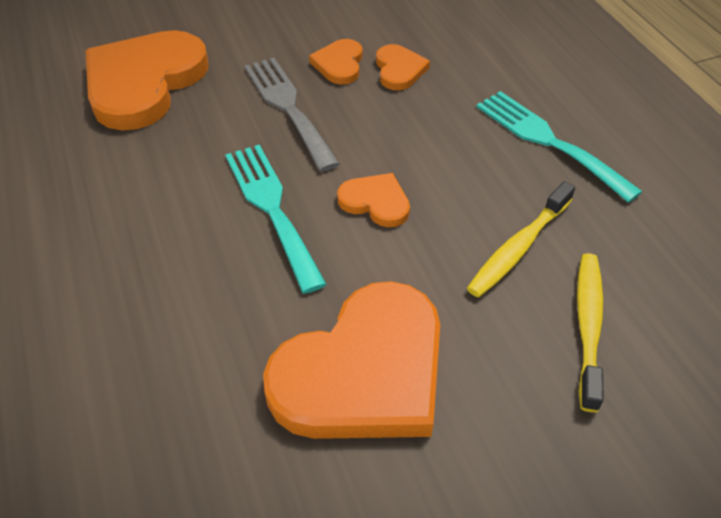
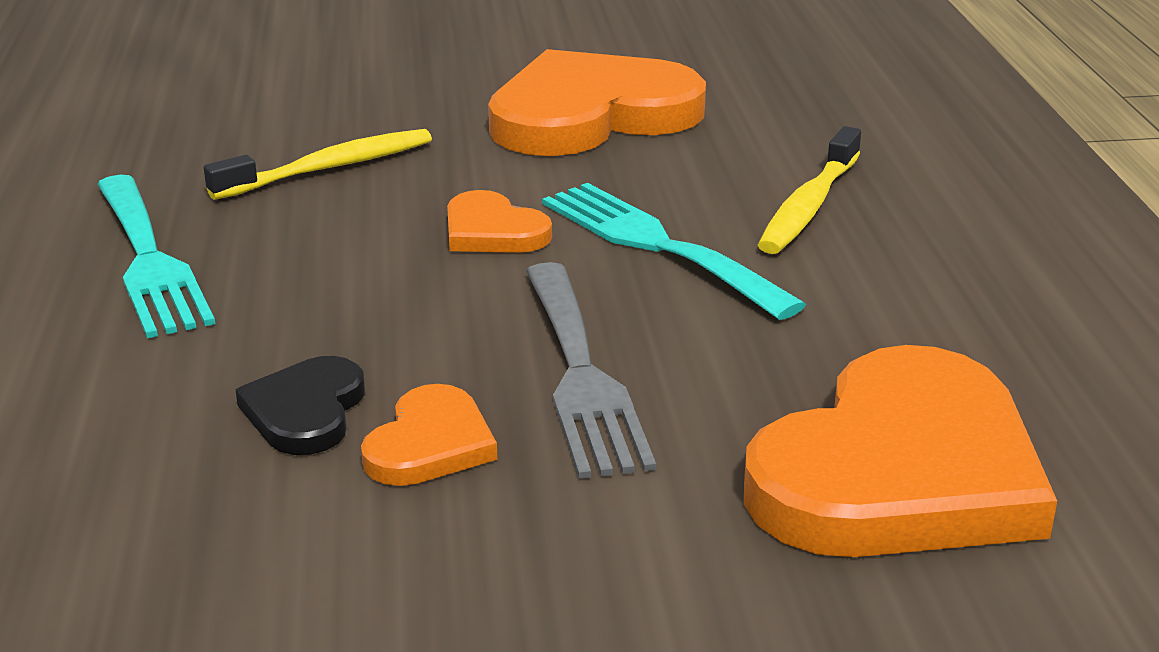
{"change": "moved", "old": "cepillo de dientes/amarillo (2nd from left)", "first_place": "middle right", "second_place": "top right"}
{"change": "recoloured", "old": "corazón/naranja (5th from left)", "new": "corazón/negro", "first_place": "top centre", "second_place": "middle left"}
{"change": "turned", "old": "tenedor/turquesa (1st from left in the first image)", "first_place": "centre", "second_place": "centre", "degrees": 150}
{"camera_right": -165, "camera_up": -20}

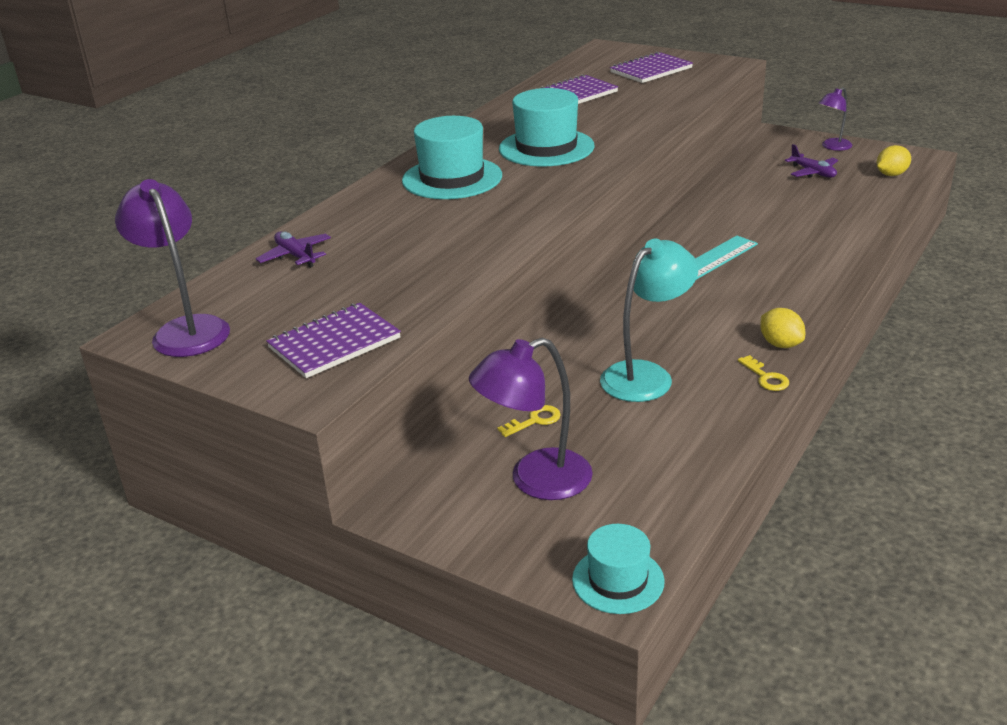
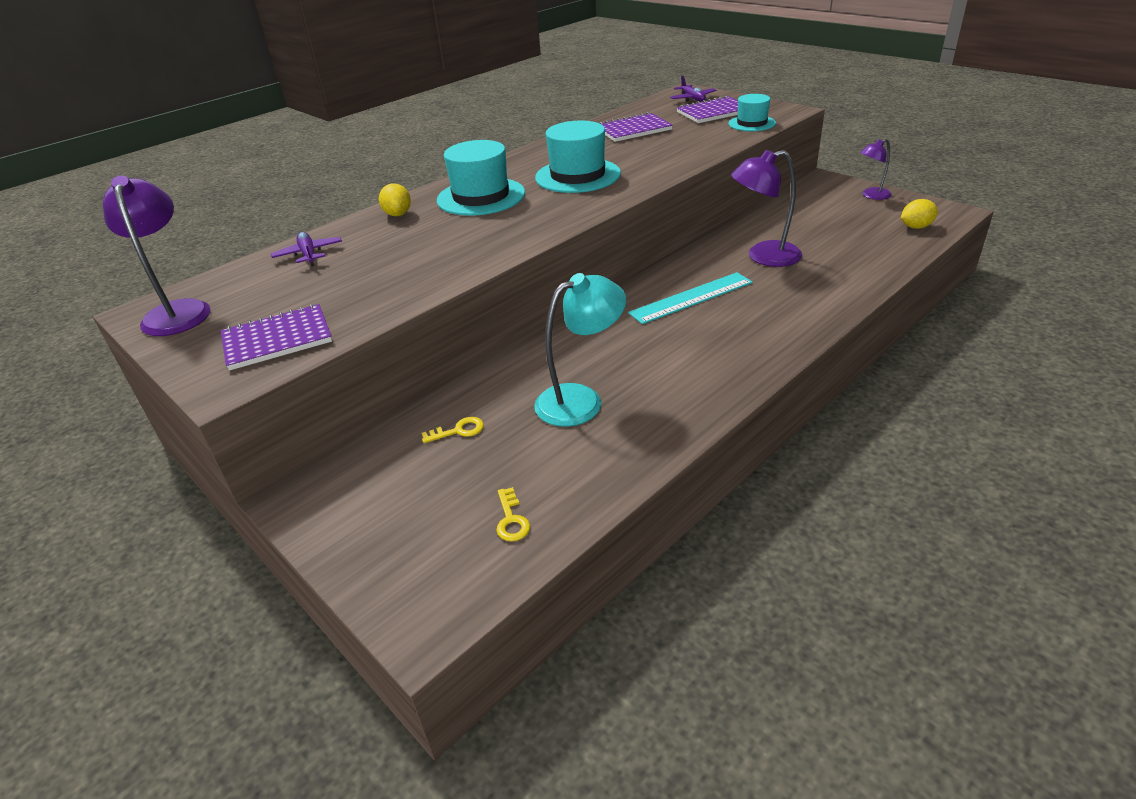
{"change": "moved", "old": "lámpara/morado (2nd from left)", "first_place": "centre", "second_place": "top right"}
{"change": "moved", "old": "sombrero/turquesa (3rd from left)", "first_place": "bottom centre", "second_place": "top centre"}
{"change": "moved", "old": "llave/amarillo (2nd from left)", "first_place": "middle right", "second_place": "centre"}
{"change": "moved", "old": "limón/amarillo (1st from left)", "first_place": "middle right", "second_place": "top centre"}
{"change": "moved", "old": "avión/morado (2nd from left)", "first_place": "top right", "second_place": "top centre"}
{"camera_right": 15, "camera_up": 5}

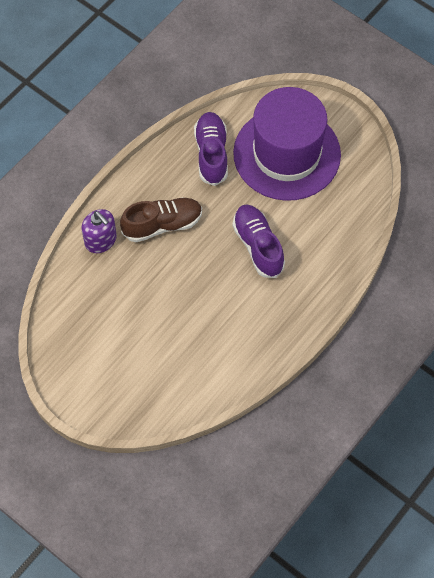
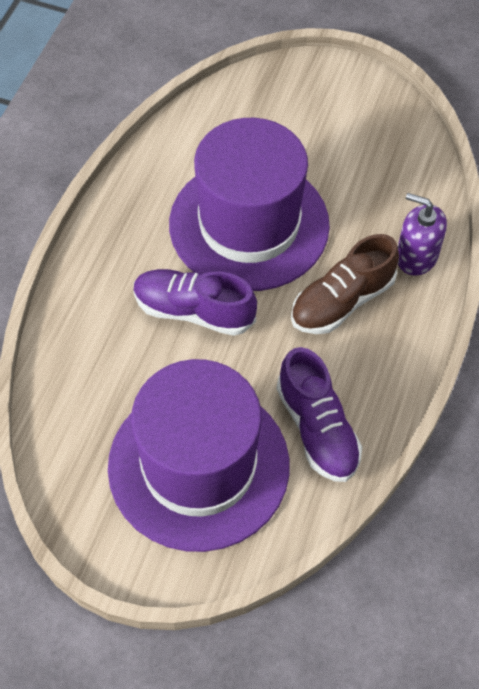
{"change": "added", "new": "sombrero/morado (2nd from left)", "second_place": "top centre"}
{"change": "turned", "old": "zapato/morado (2nd from left in the first image)", "first_place": "centre", "second_place": "centre", "degrees": 150}
{"camera_right": 160, "camera_up": -5}

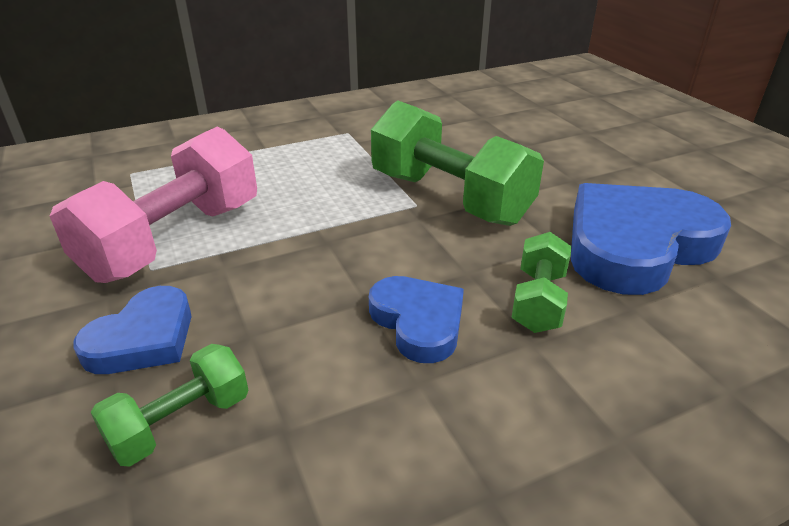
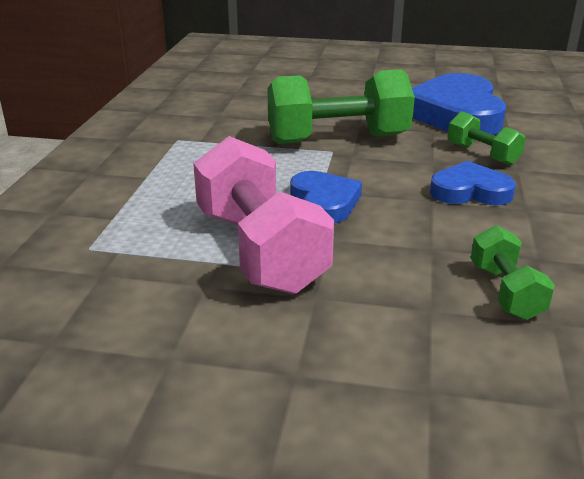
{"change": "moved", "old": "corazón/azul (1st from left)", "first_place": "middle left", "second_place": "centre"}
{"camera_right": -55, "camera_up": -5}

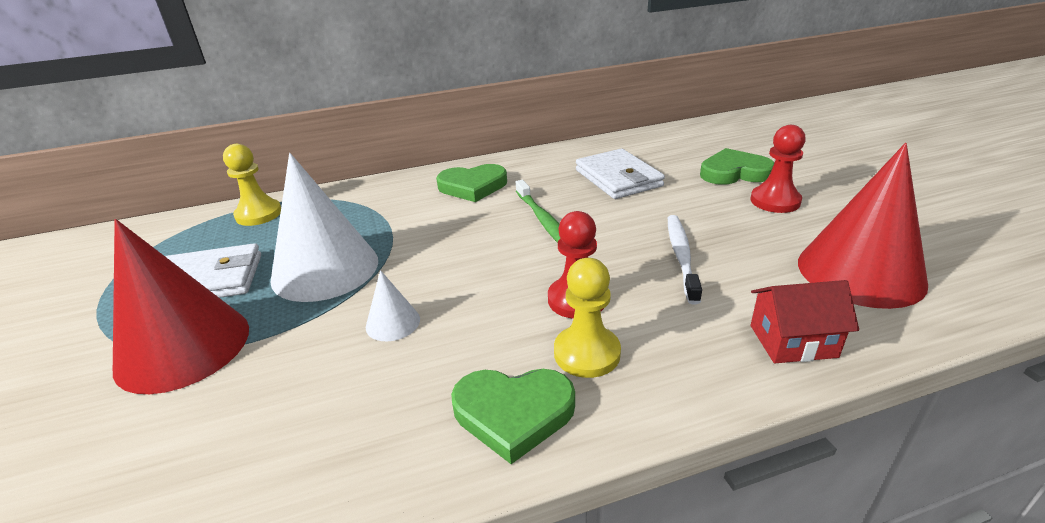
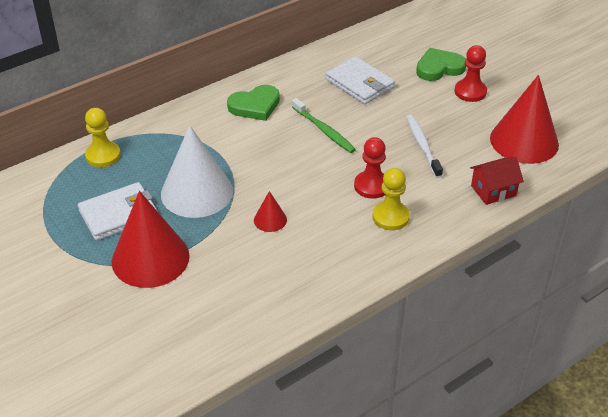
{"change": "removed", "old": "corazón/verde (2nd from left)", "first_place": "bottom centre"}
{"change": "recoloured", "old": "cono/blanco (2nd from left)", "new": "cono/rojo (2nd from left)", "first_place": "centre", "second_place": "centre"}
{"camera_right": -20, "camera_up": 10}

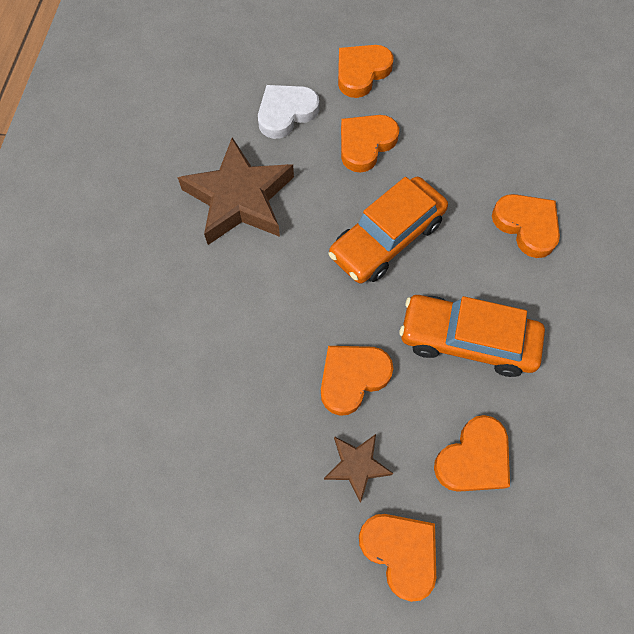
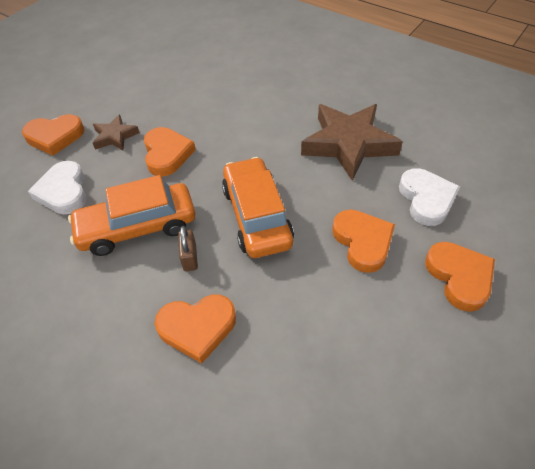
{"change": "added", "new": "candado/marrón", "second_place": "centre"}
{"change": "recoloured", "old": "corazón/naranja (5th from left)", "new": "corazón/blanco (1st from left)", "first_place": "bottom right", "second_place": "middle left"}
{"change": "turned", "old": "coche/naranja (2nd from left in the first image)", "first_place": "middle right", "second_place": "middle left", "degrees": -150}
{"camera_right": 120, "camera_up": -15}

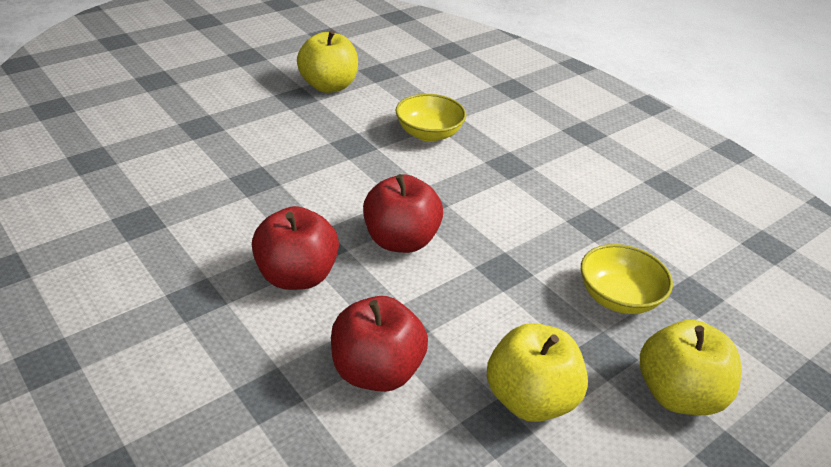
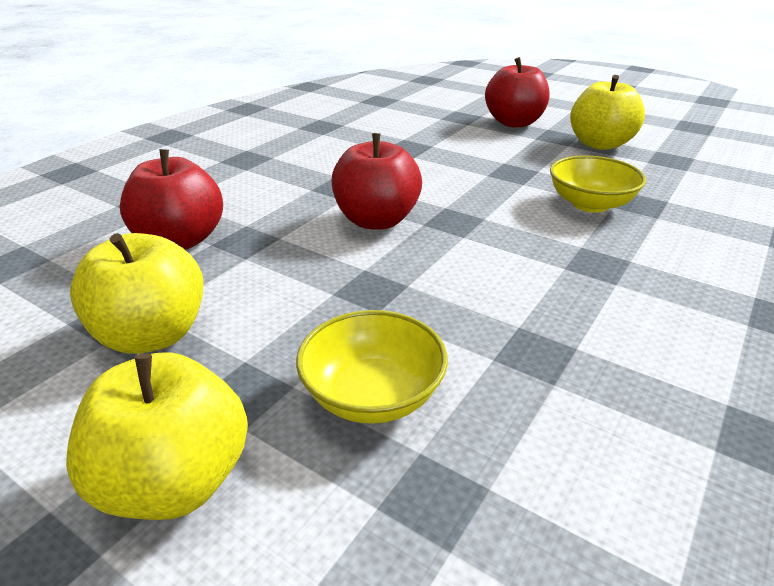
{"change": "moved", "old": "manzana/rojo (1st from left in the first image)", "new": "manzana/rojo (3rd from left)", "first_place": "centre", "second_place": "top right"}
{"camera_right": 75, "camera_up": -5}

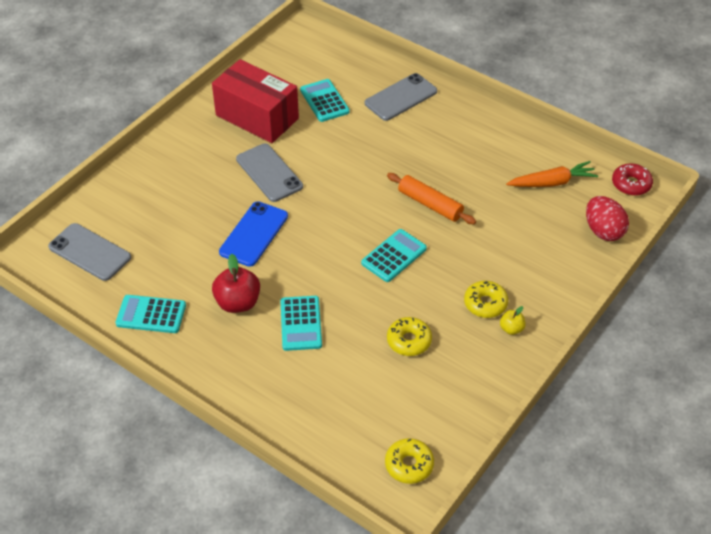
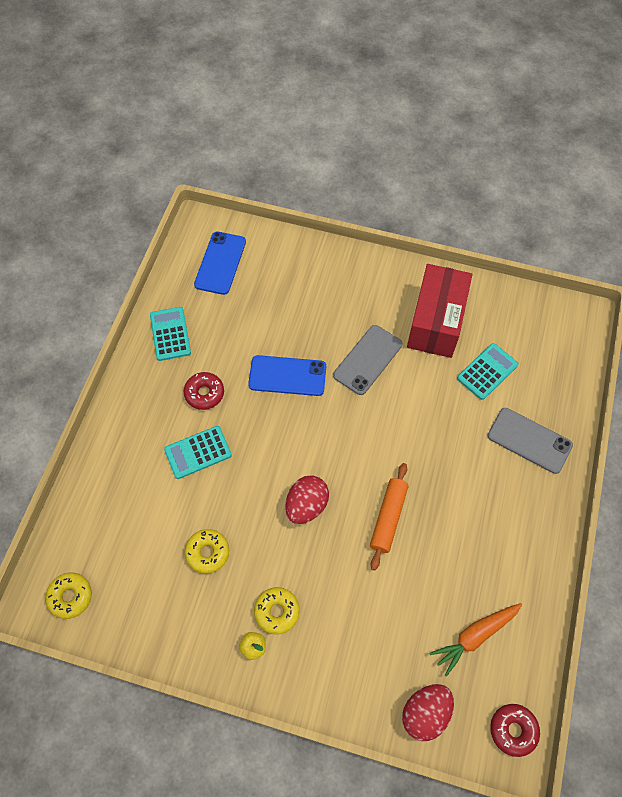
{"change": "replaced", "old": "manzana/rojo", "new": "rosquilla/rojo (1st from left)", "first_place": "middle left", "second_place": "middle left"}
{"change": "replaced", "old": "calculadora/turquesa (4th from left)", "new": "huevo/rojo (1st from left)", "first_place": "centre", "second_place": "centre"}
{"change": "recoloured", "old": "móvil/gris (1st from left)", "new": "móvil/azul (1st from left)", "first_place": "middle left", "second_place": "top centre"}
{"change": "turned", "old": "zanahoria/naranja", "first_place": "top right", "second_place": "bottom right", "degrees": 90}
{"camera_right": 70, "camera_up": 15}

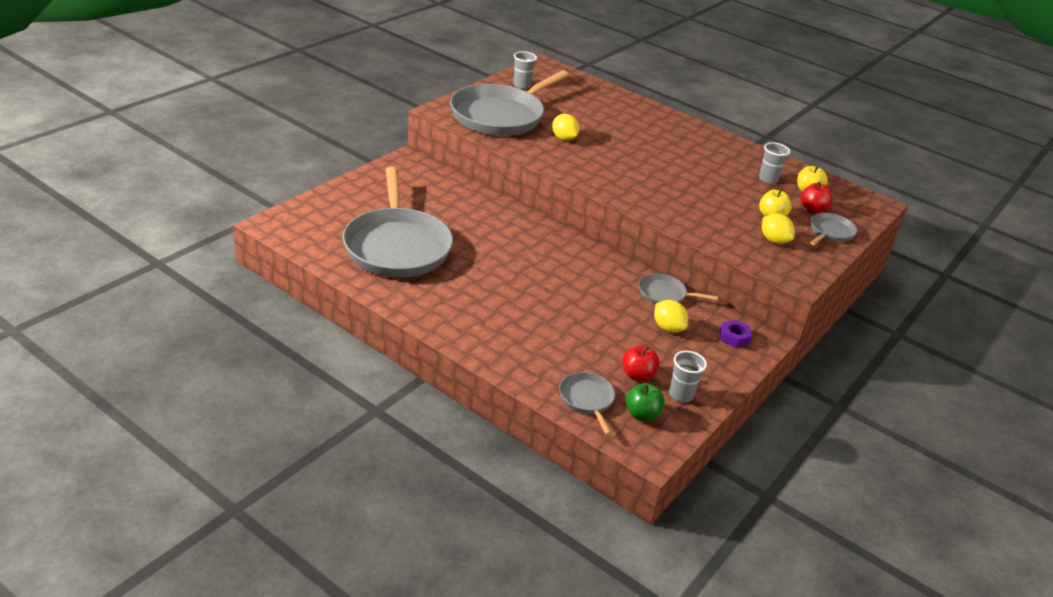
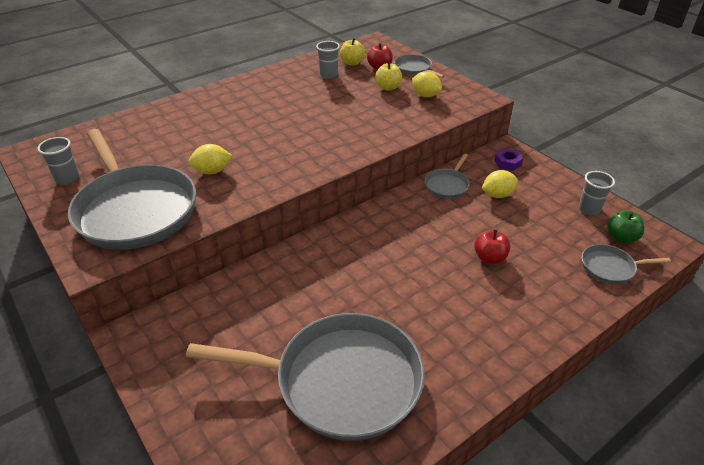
{"change": "moved", "old": "manzana/rojo (1st from left in the first image)", "new": "manzana/rojo (2nd from left)", "first_place": "centre", "second_place": "middle right"}
{"change": "turned", "old": "limón/amarillo (3rd from left in the first image)", "first_place": "middle right", "second_place": "top centre", "degrees": 60}
{"camera_right": -70, "camera_up": 5}

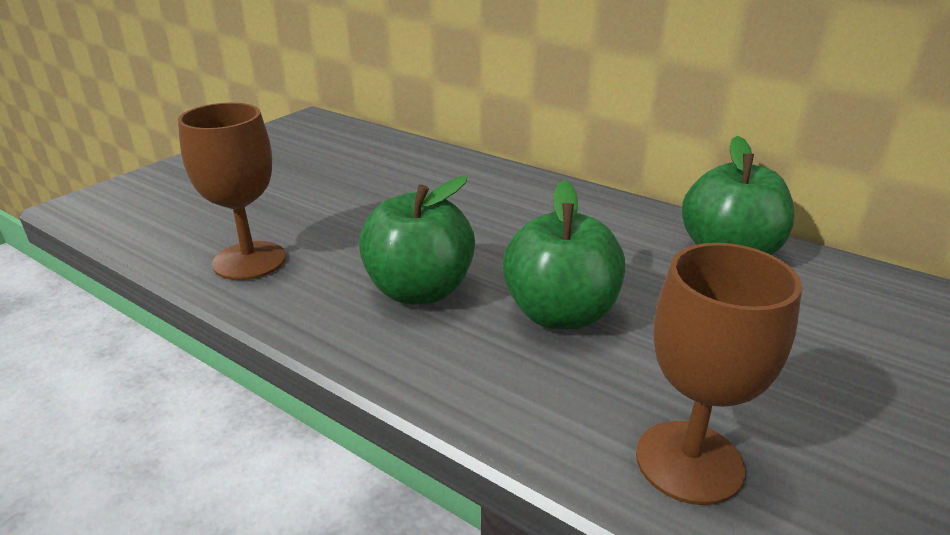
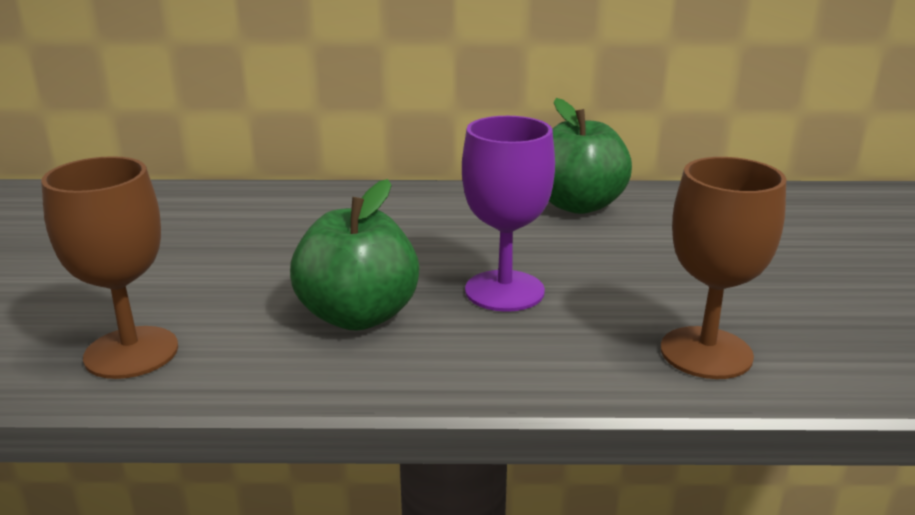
{"change": "replaced", "old": "manzana/verde (2nd from left)", "new": "copa/morado", "first_place": "centre", "second_place": "centre"}
{"camera_right": -35, "camera_up": -5}

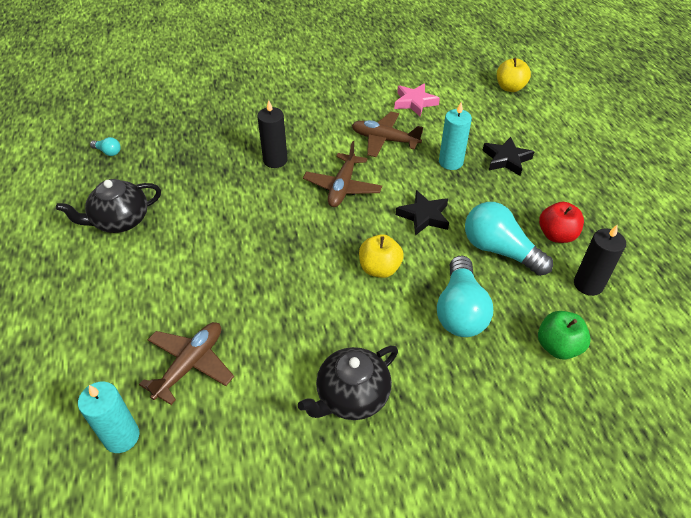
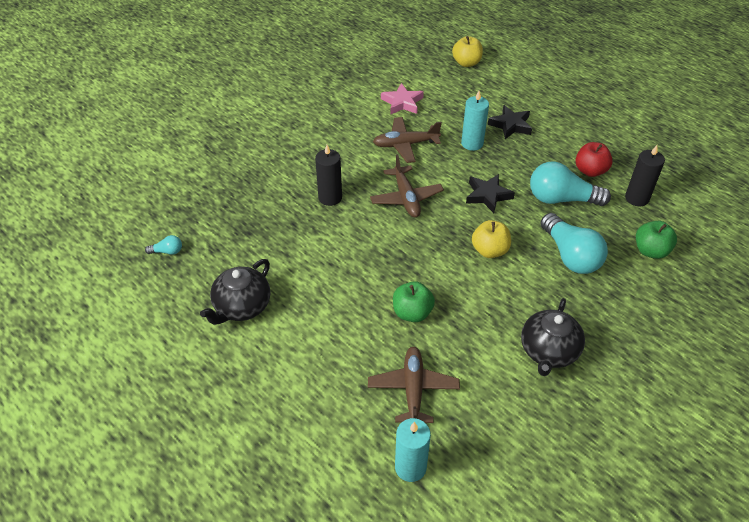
{"change": "added", "new": "manzana/verde (1st from left)", "second_place": "centre"}
{"camera_right": -30, "camera_up": 0}

